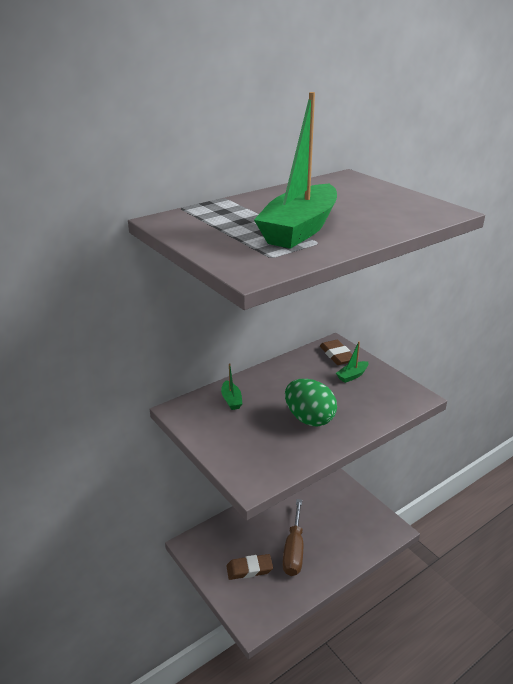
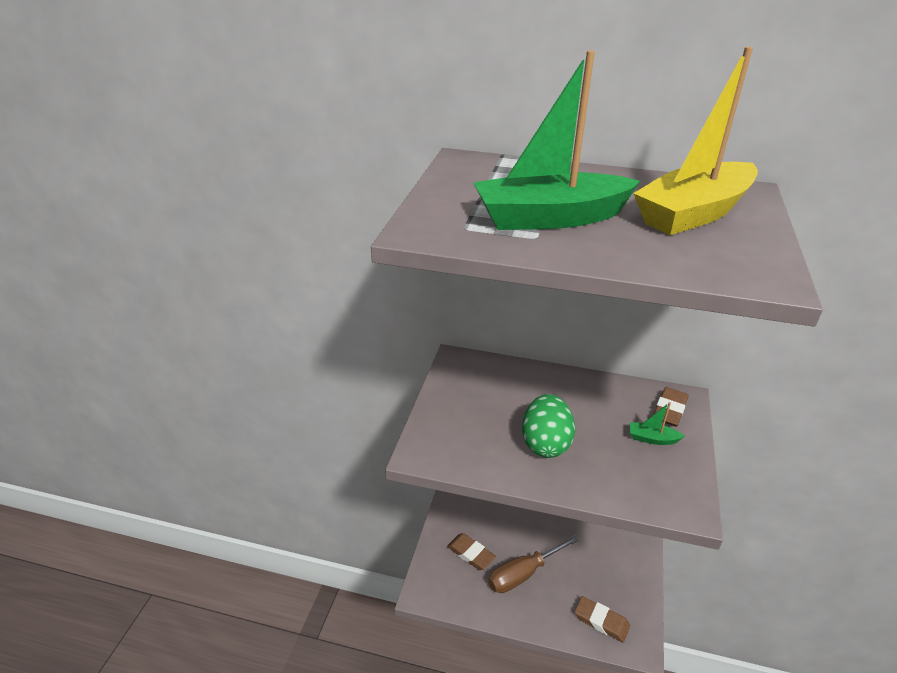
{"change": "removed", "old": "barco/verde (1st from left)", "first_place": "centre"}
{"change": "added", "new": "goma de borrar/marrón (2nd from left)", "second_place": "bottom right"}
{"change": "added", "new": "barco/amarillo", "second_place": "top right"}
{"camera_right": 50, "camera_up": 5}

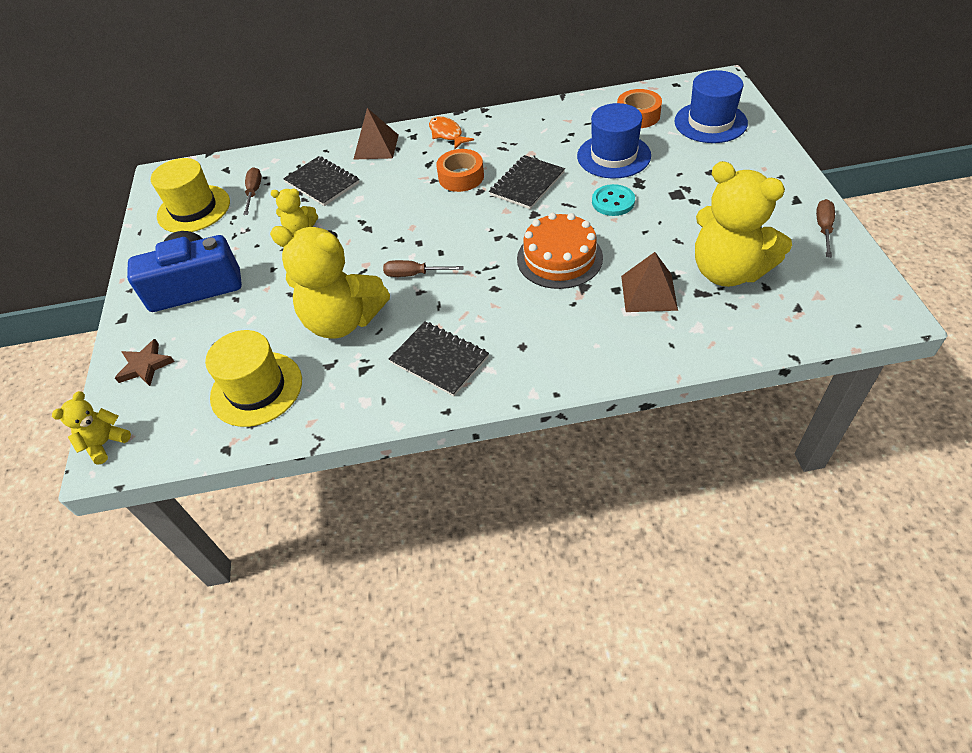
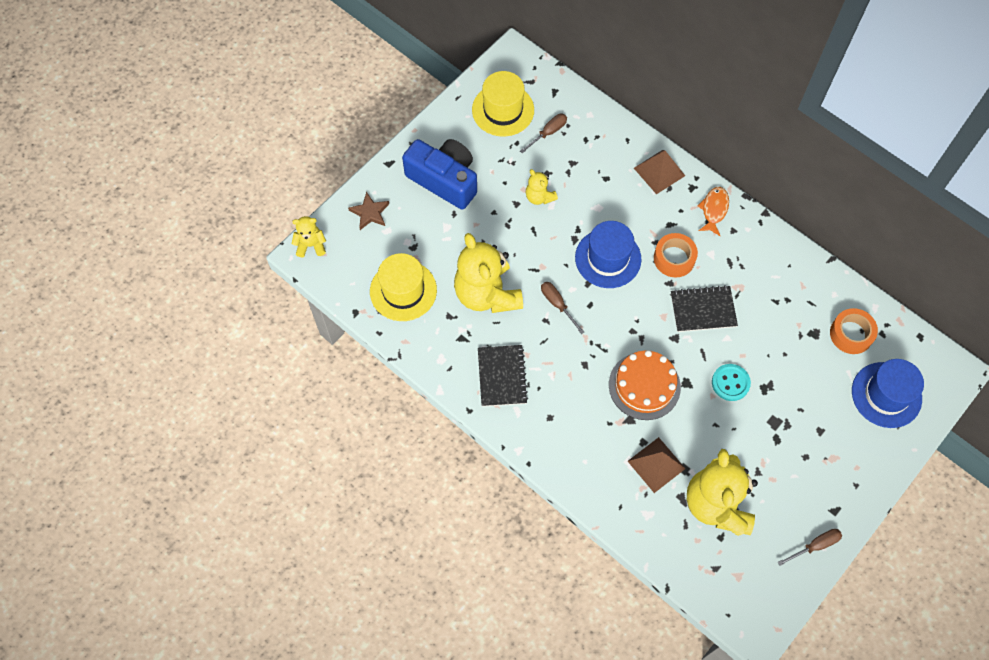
{"change": "removed", "old": "cuaderno/negro (1st from left)", "first_place": "top left"}
{"change": "moved", "old": "sombrero/azul (1st from left)", "first_place": "top centre", "second_place": "centre"}
{"camera_right": 45, "camera_up": 15}

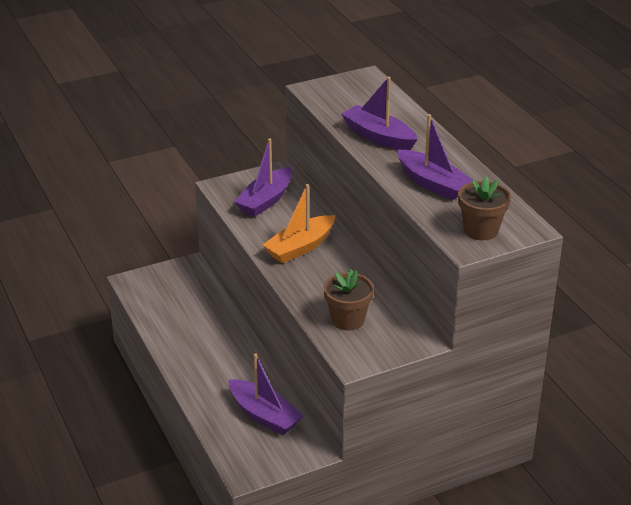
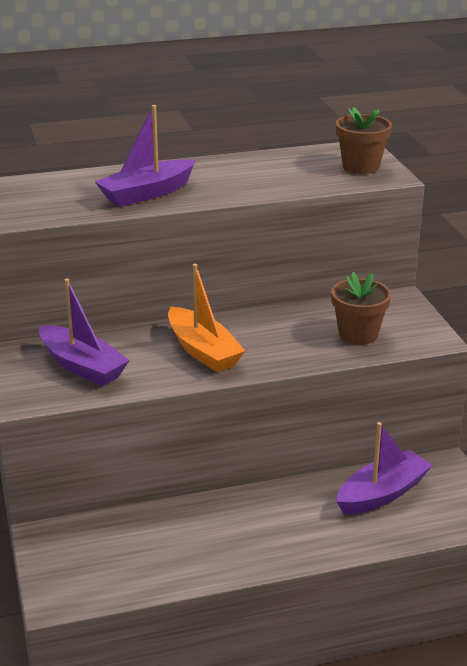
{"change": "removed", "old": "barco/morado (4th from left)", "first_place": "top right"}
{"camera_right": -80, "camera_up": -5}

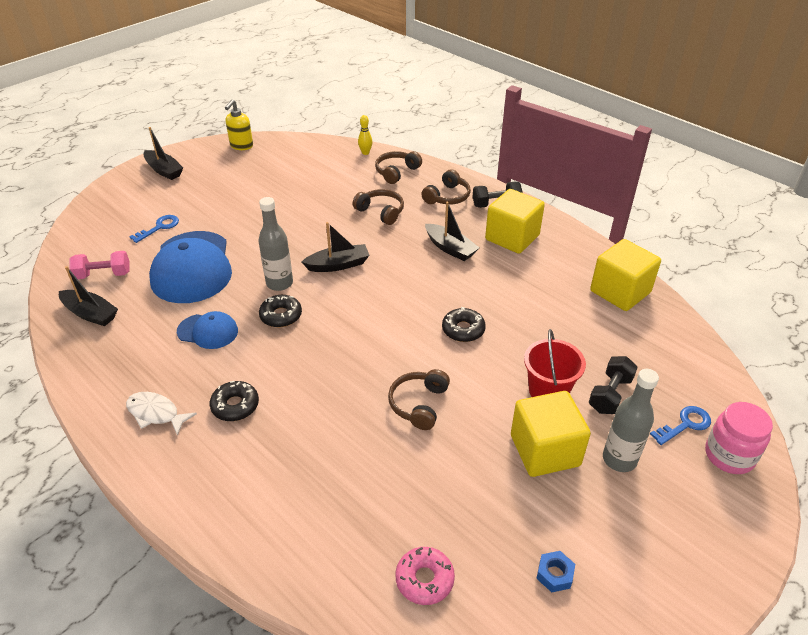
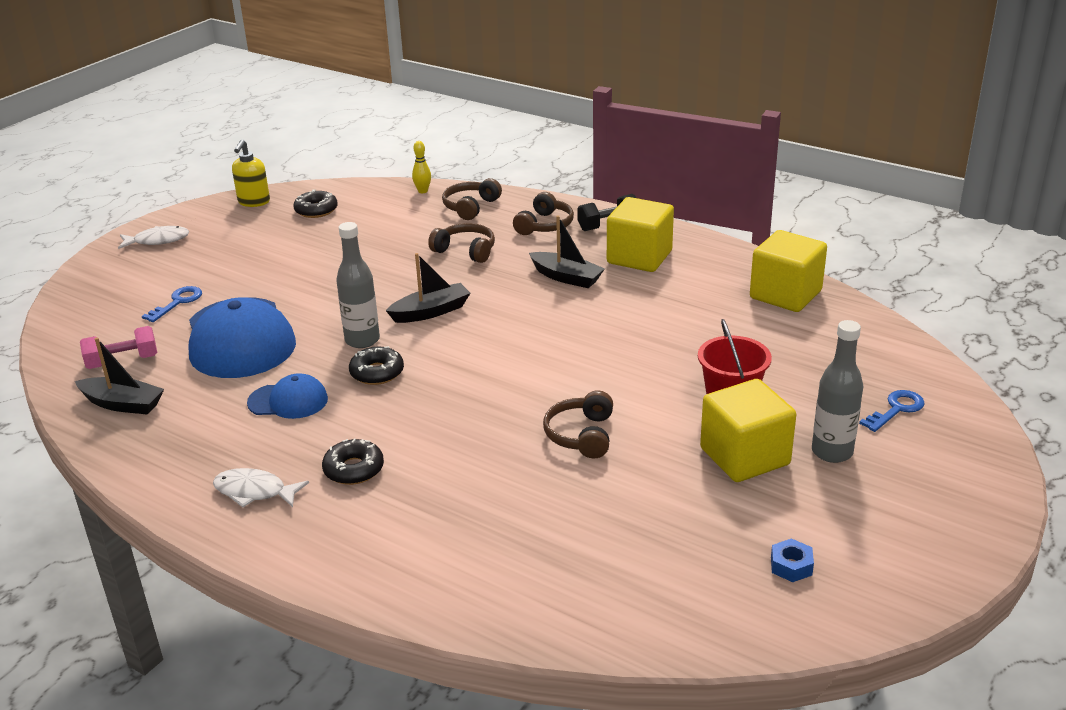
{"change": "removed", "old": "rosquilla/rosa", "first_place": "bottom centre"}
{"change": "removed", "old": "mancuerna/negro (2nd from left)", "first_place": "middle right"}
{"change": "removed", "old": "tarro/rosa", "first_place": "bottom right"}
{"change": "moved", "old": "rosquilla/negro (3rd from left in the first image)", "new": "rosquilla/negro (1st from left)", "first_place": "centre", "second_place": "top left"}
{"change": "replaced", "old": "barco/negro (2nd from left)", "new": "pez/blanco (1st from left)", "first_place": "top left", "second_place": "middle left"}
{"camera_right": -10, "camera_up": -10}

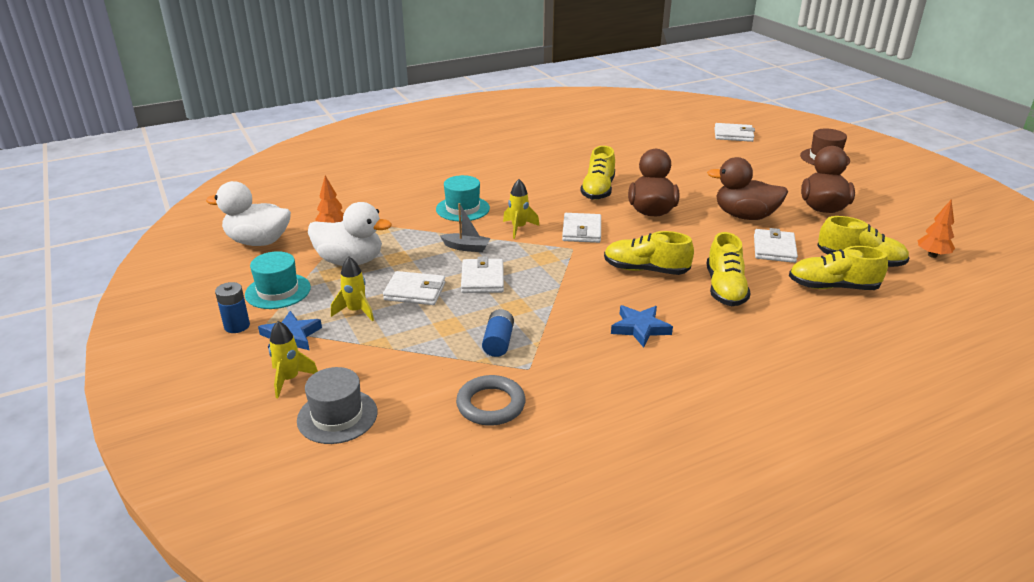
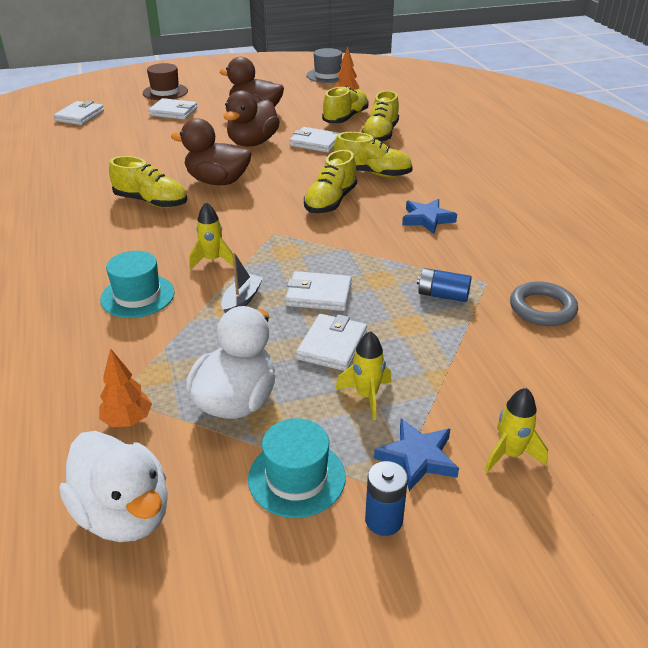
{"change": "moved", "old": "sombrero/gris", "first_place": "bottom left", "second_place": "top centre"}
{"change": "moved", "old": "cartera/blanco (3rd from left in the first image)", "new": "cartera/blanco (2nd from left)", "first_place": "centre", "second_place": "top left"}
{"change": "turned", "old": "pato/blanco (1st from left)", "first_place": "middle left", "second_place": "bottom left", "degrees": -60}
{"camera_right": -80, "camera_up": 5}

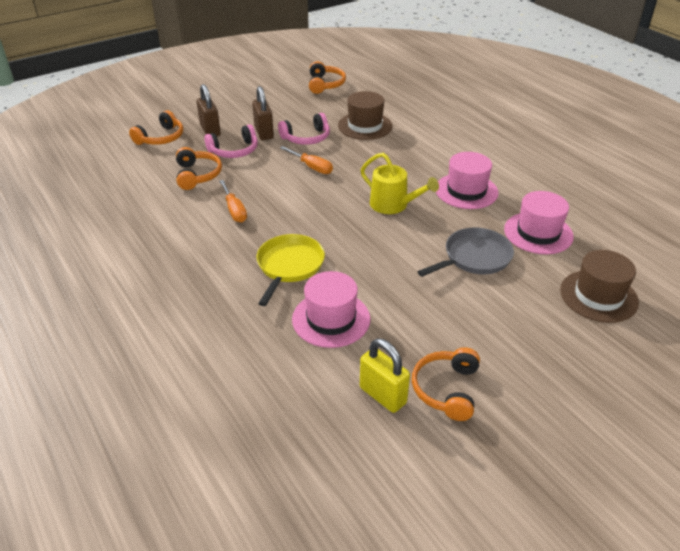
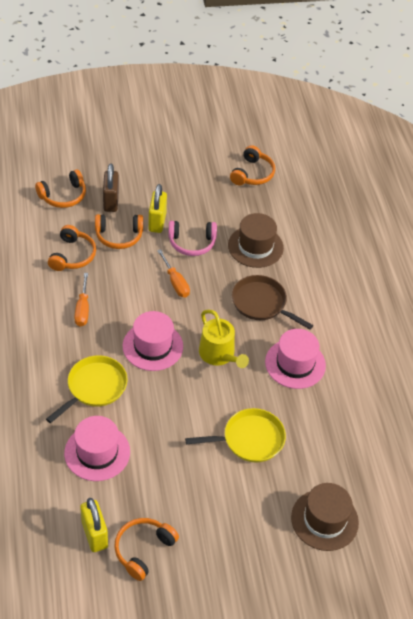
{"change": "added", "new": "sartén/marrón", "second_place": "centre"}
{"change": "moved", "old": "sombrero/rosa (3rd from left in the first image)", "new": "sombrero/rosa (2nd from left)", "first_place": "middle right", "second_place": "centre"}
{"change": "recoloured", "old": "auriculares/rosa (1st from left)", "new": "auriculares/naranja (3rd from left)", "first_place": "top centre", "second_place": "middle left"}
{"change": "recoloured", "old": "candado/marrón (2nd from left)", "new": "candado/amarillo (2nd from left)", "first_place": "top centre", "second_place": "centre"}
{"change": "recoloured", "old": "sartén/gris", "new": "sartén/amarillo (2nd from left)", "first_place": "middle right", "second_place": "bottom centre"}
{"camera_right": 20, "camera_up": 10}

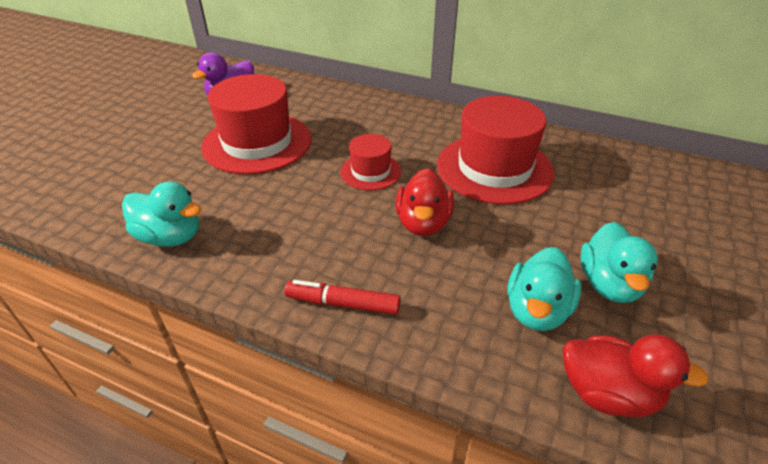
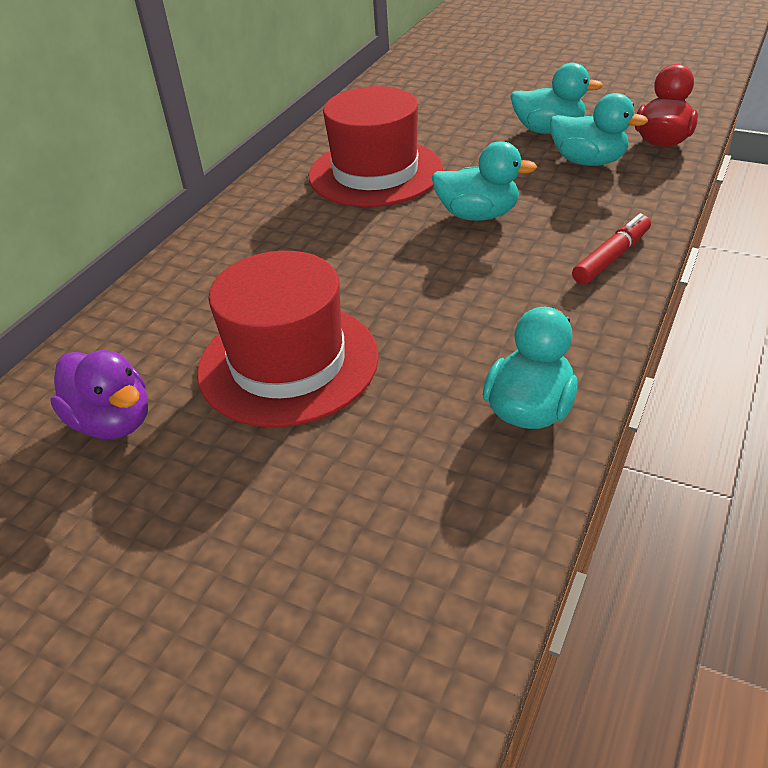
{"change": "removed", "old": "sombrero/rojo (2nd from left)", "first_place": "centre"}
{"change": "recoloured", "old": "pato/rojo (1st from left)", "new": "pato/turquesa (1st from left)", "first_place": "centre", "second_place": "top centre"}
{"change": "turned", "old": "rotulador/rojo", "first_place": "centre", "second_place": "top right", "degrees": -150}
{"camera_right": -85, "camera_up": 0}

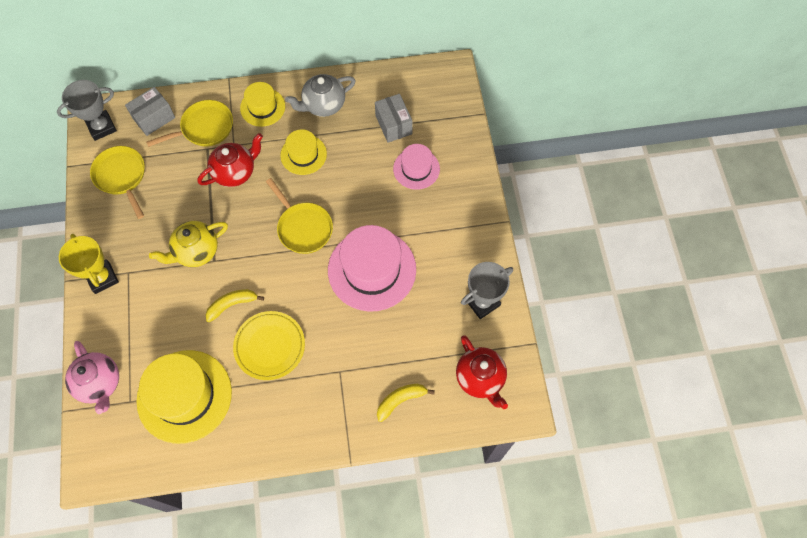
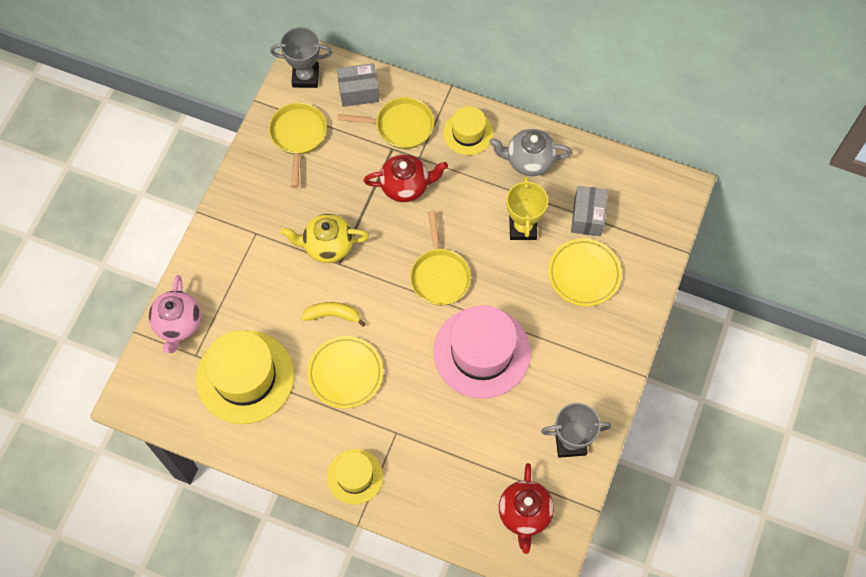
{"change": "removed", "old": "plátano/amarillo (2nd from left)", "first_place": "bottom centre"}
{"change": "moved", "old": "trofeo/amarillo", "first_place": "middle left", "second_place": "centre"}
{"change": "moved", "old": "sombrero/amarillo (3rd from left in the first image)", "new": "sombrero/amarillo (2nd from left)", "first_place": "top centre", "second_place": "bottom centre"}
{"change": "replaced", "old": "sombrero/rosa (2nd from left)", "new": "plato/amarillo (2nd from left)", "first_place": "top centre", "second_place": "middle right"}
{"camera_right": 30, "camera_up": 0}

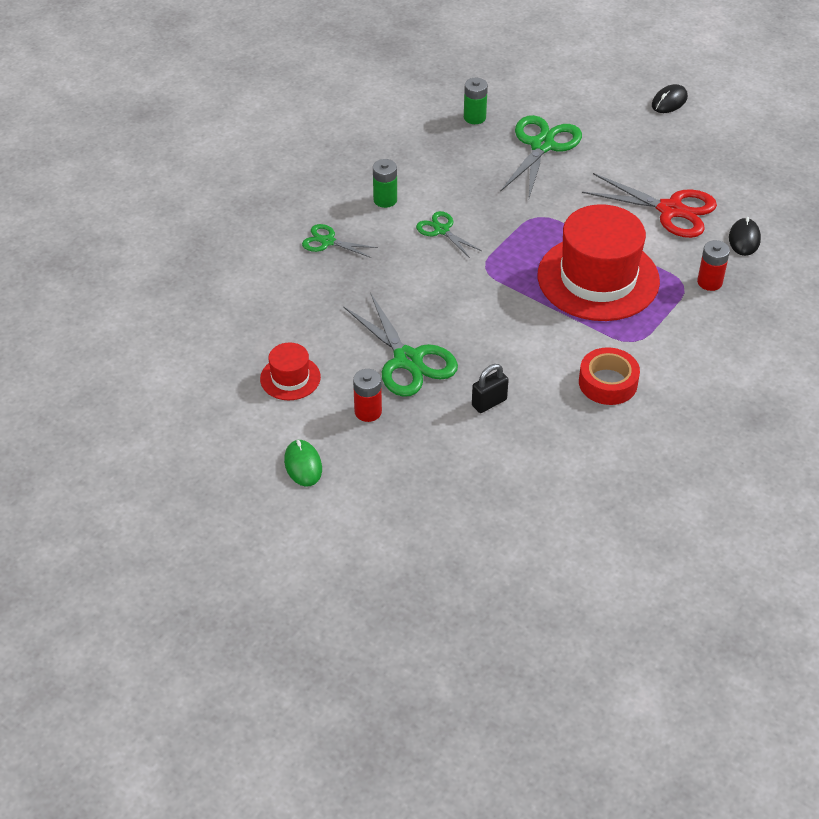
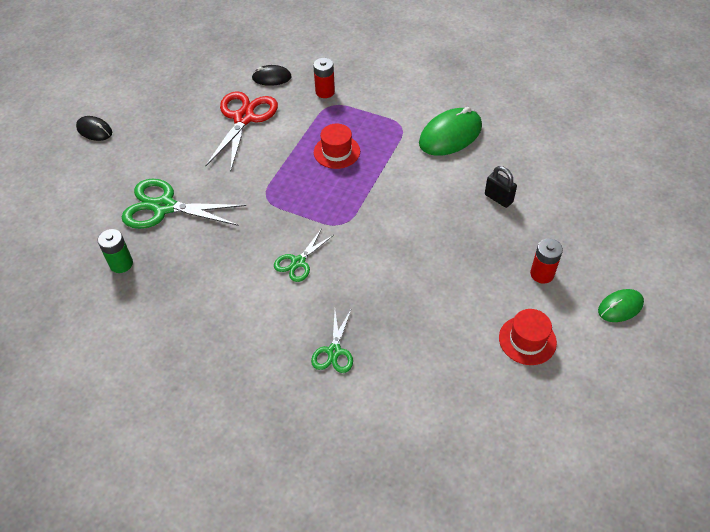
{"change": "removed", "old": "tijeras/verde (2nd from left)", "first_place": "centre"}
{"change": "removed", "old": "pila/verde (1st from left)", "first_place": "top centre"}
{"change": "replaced", "old": "cinta adhesiva/rojo", "new": "ratón/verde (1st from left)", "first_place": "middle right", "second_place": "top centre"}
{"change": "resized", "old": "sombrero/rojo (2nd from left in the first image)", "first_place": "top right", "second_place": "top centre", "factor": 0.47}
{"camera_right": -100, "camera_up": 5}

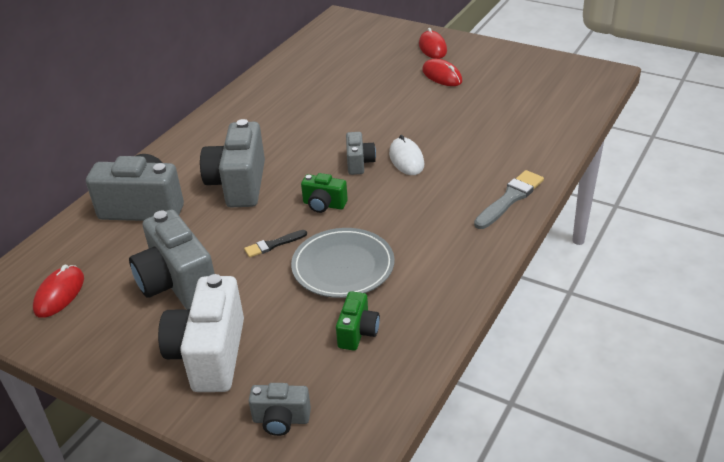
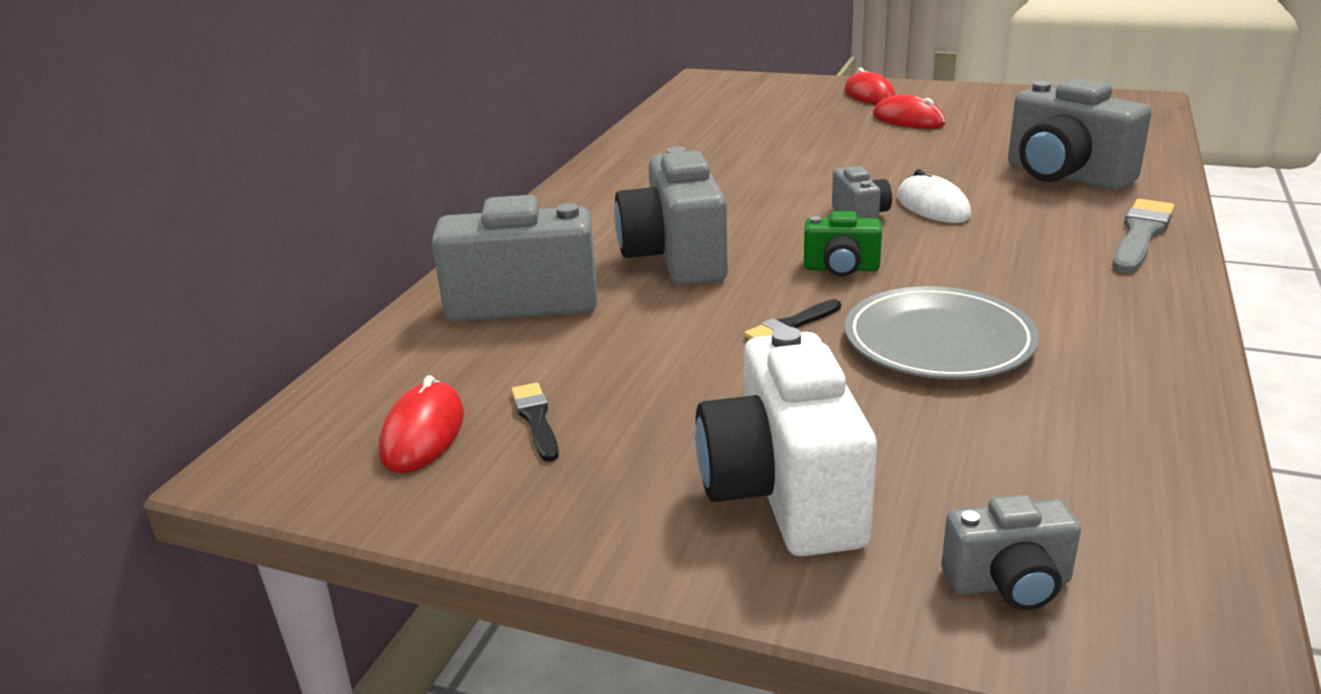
{"change": "removed", "old": "cámara/verde (2nd from left)", "first_place": "bottom centre"}
{"change": "added", "new": "pincel/negro (1st from left)", "second_place": "centre"}
{"change": "moved", "old": "cámara/gris (2nd from left in the first image)", "new": "cámara/gris (5th from left)", "first_place": "middle left", "second_place": "top right"}
{"camera_right": -10, "camera_up": -10}

